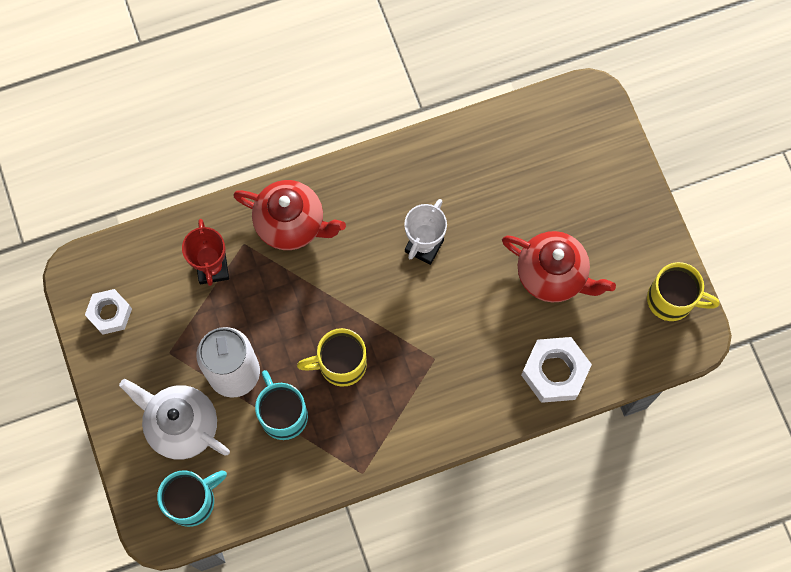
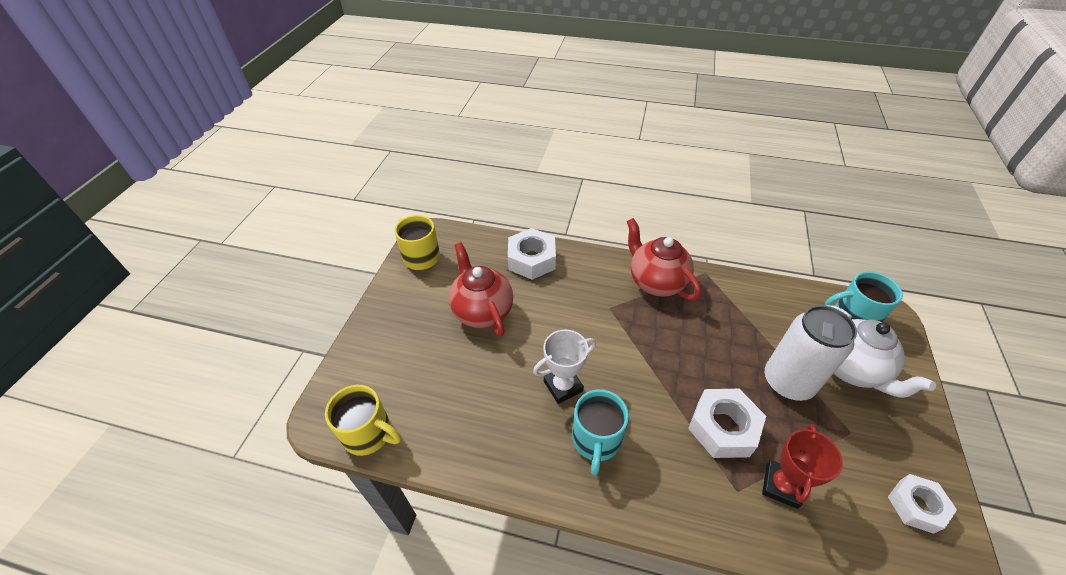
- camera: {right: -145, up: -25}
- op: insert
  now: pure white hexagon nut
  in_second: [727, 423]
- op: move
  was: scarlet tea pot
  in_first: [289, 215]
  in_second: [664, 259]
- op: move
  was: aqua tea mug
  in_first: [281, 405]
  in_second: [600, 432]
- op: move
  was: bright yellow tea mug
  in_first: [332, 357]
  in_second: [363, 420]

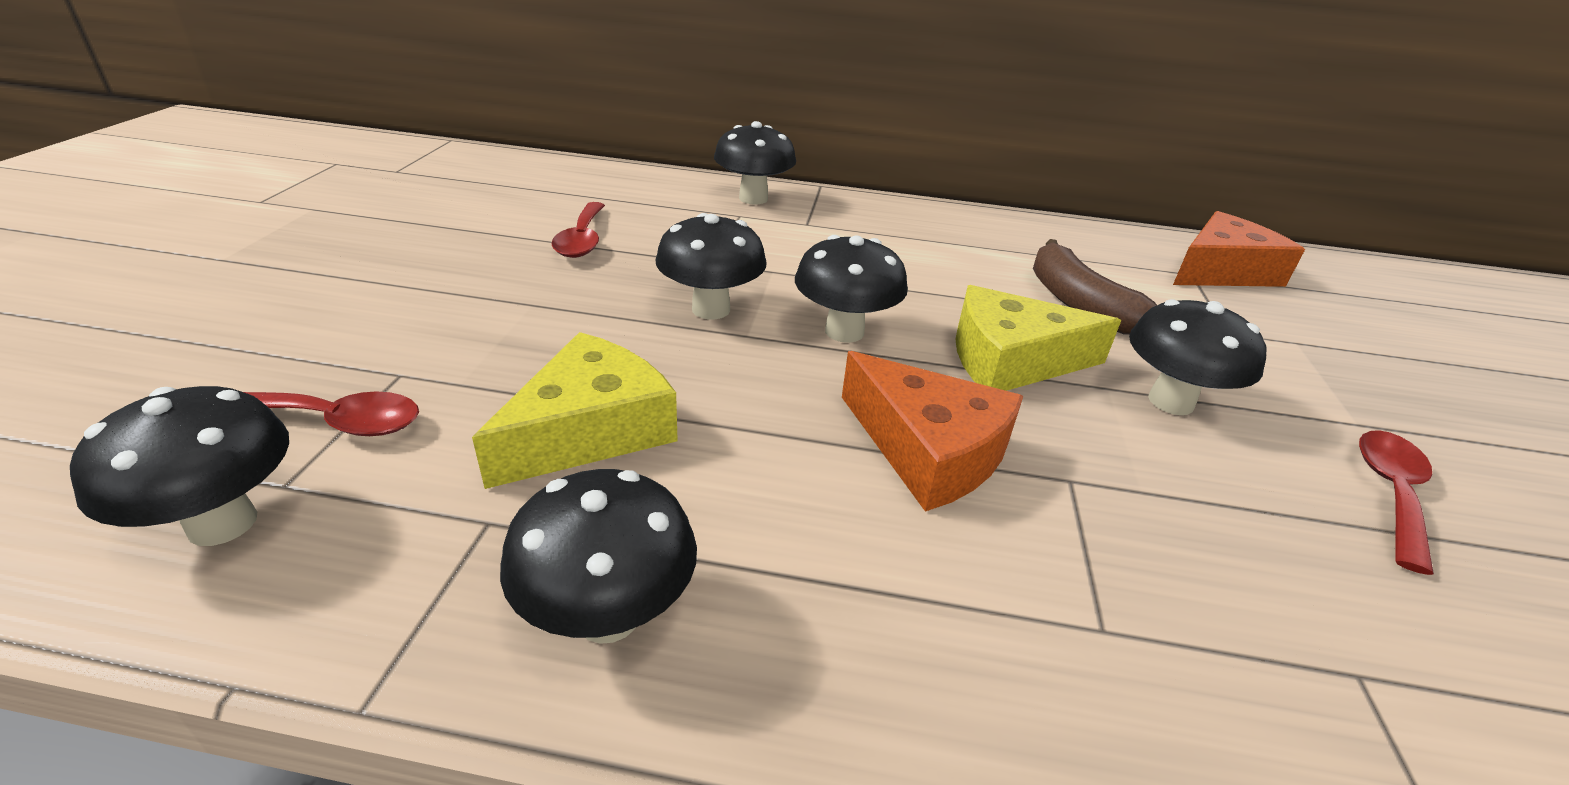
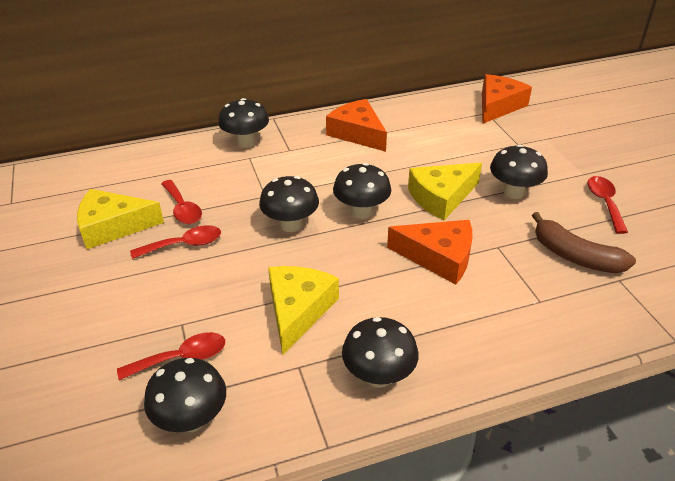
- camera: {right: -25, up: 5}
- op: insert
  now: bright yellow cheese
  in_second: [120, 219]
- op: insert
  now: scarlet spoon
  in_second: [175, 242]
- op: insert
  now: orange-coloured cheese
  in_second: [356, 125]
- op: move
  was: brown toy banana
  in_first: [1095, 286]
  in_second: [584, 242]

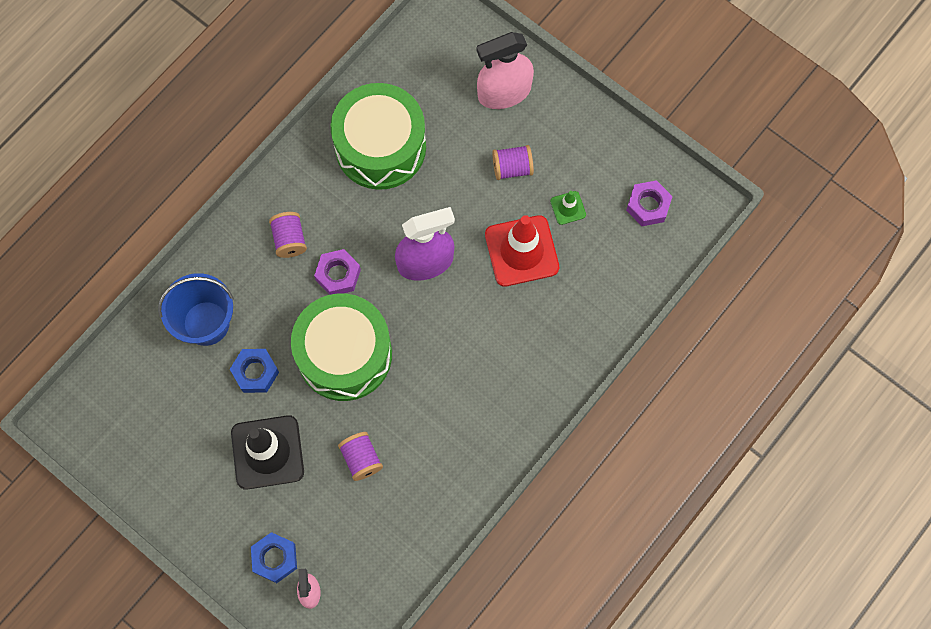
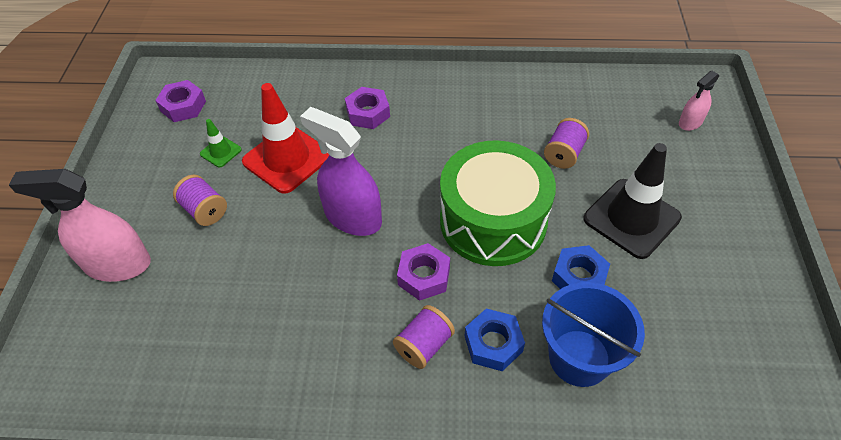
- camera: {right: -125, up: -20}
- op: delete
  was: green snare drum
  in_first: [378, 136]
- op: insert
  now: royal purple hexagon nut
  in_second: [367, 108]
- op: move
  was: blue hexagon nut
  in_first: [274, 557]
  in_second: [495, 339]
- op: rotate
  was: pink spray bottle
  in_first: [505, 70]
  in_second: [80, 225]
  clockwise: 150

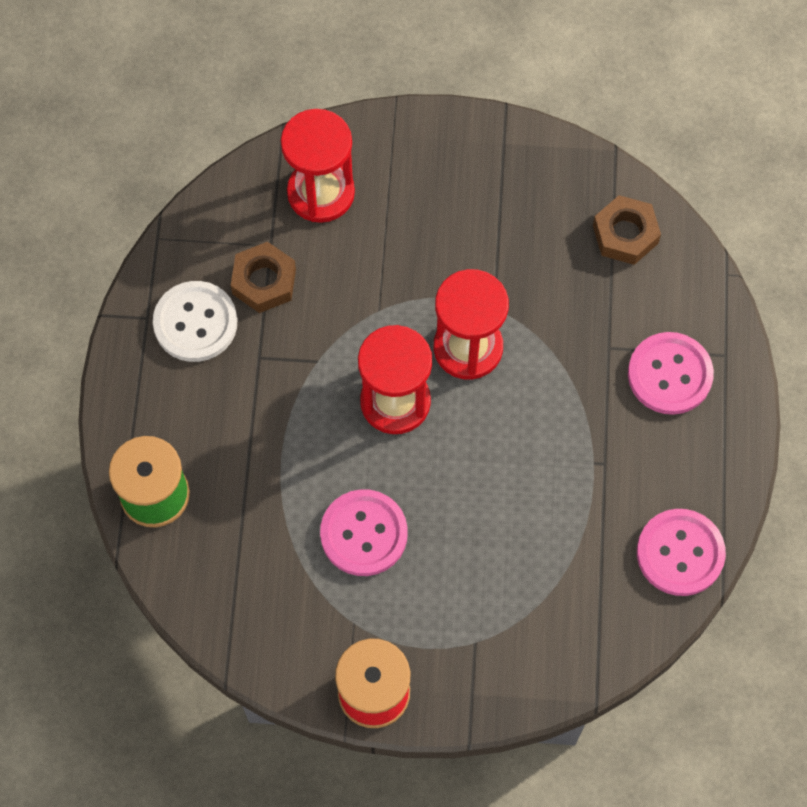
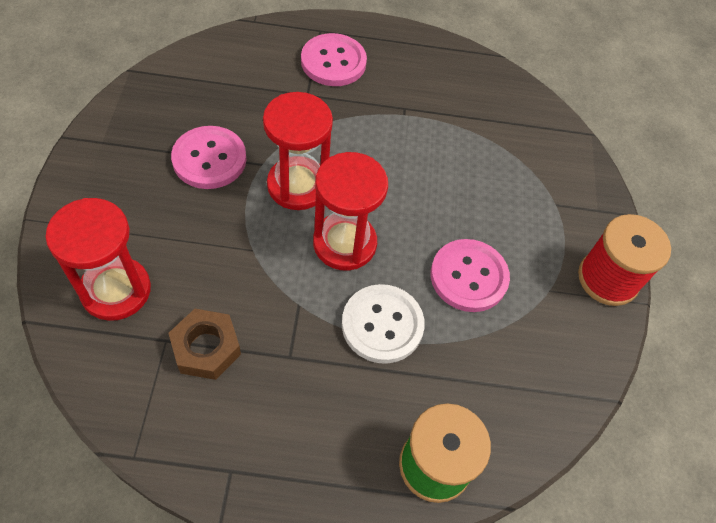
- camera: {right: -95, up: -10}
- op: delete
  was: brown hexagon nut
  in_first: [627, 230]
- op: move
  was: pure white sewing button
  in_first: [195, 321]
  in_second: [383, 324]
- op: move
  was: pink sewing button
  in_first: [681, 552]
  in_second: [208, 157]

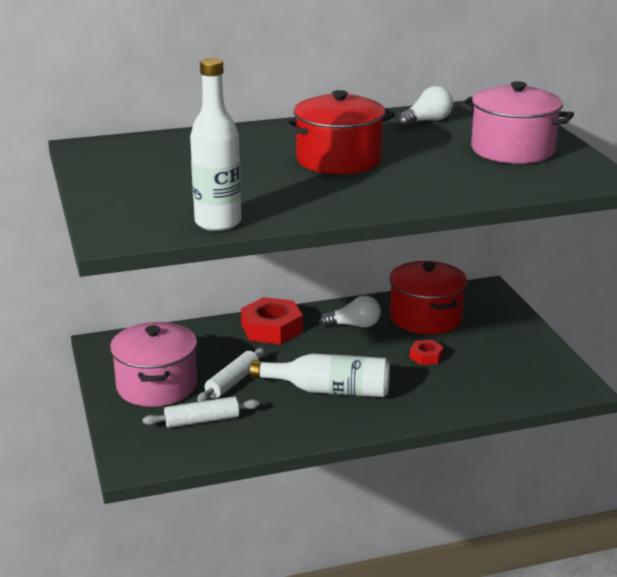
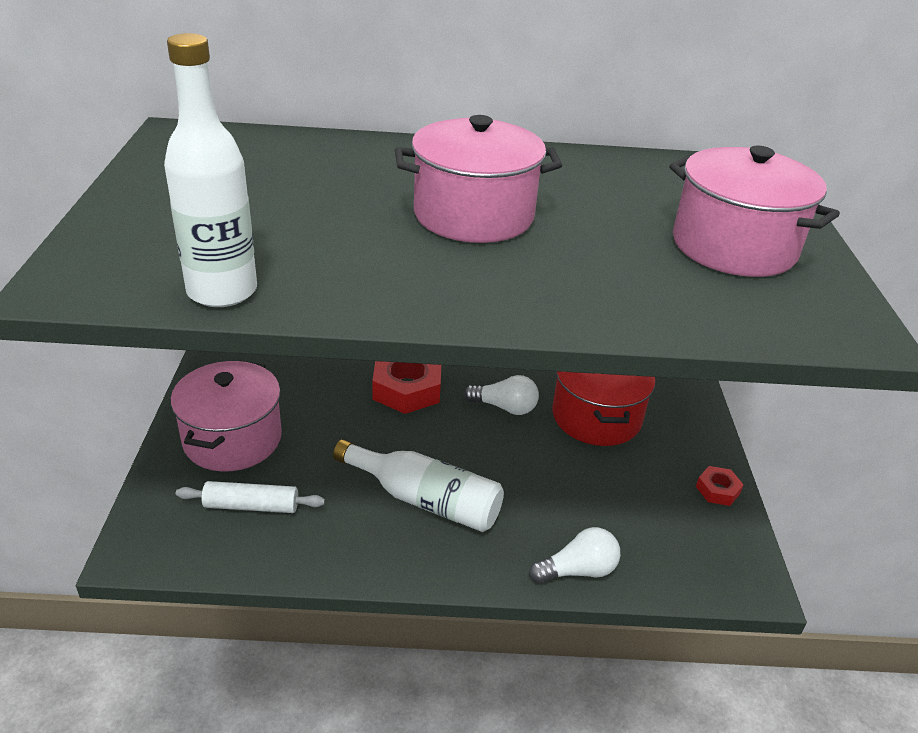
- camera: {right: 15, up: 10}
- op: delete
  was: pure white dough roller
  in_first: [231, 375]
- op: move
  was: pure white lightbulb
  in_first: [425, 106]
  in_second: [574, 555]
- op: move
  was: scarlet hexagon nut
  in_first: [427, 352]
  in_second: [720, 486]
- op: recolor
  was: scarlet pot
  now: pink pot
  in_first: [339, 132]
  in_second: [478, 179]

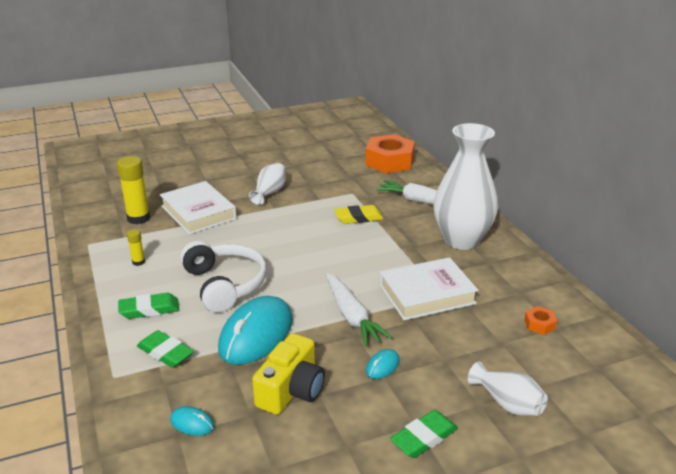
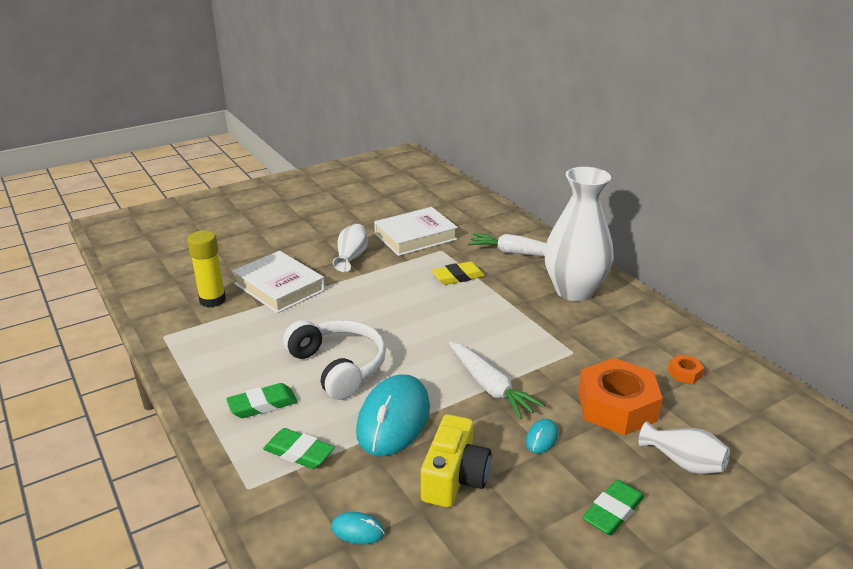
- camera: {right: -10, up: 0}
- op: delete
  was: bright yellow stick of glue
  in_first: [136, 247]
- op: move
  was: orange-coloured hexagon nut
  in_first: [390, 153]
  in_second: [620, 396]
- op: move
  was: pure white hardback
  in_first: [429, 288]
  in_second: [416, 231]

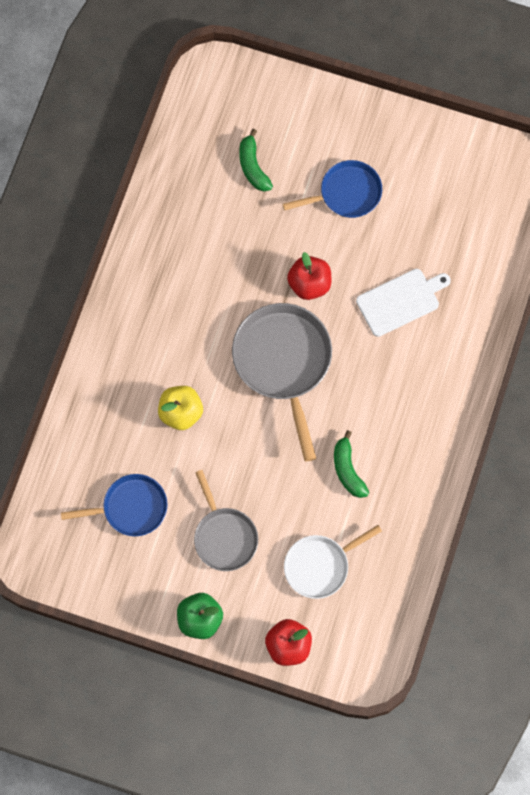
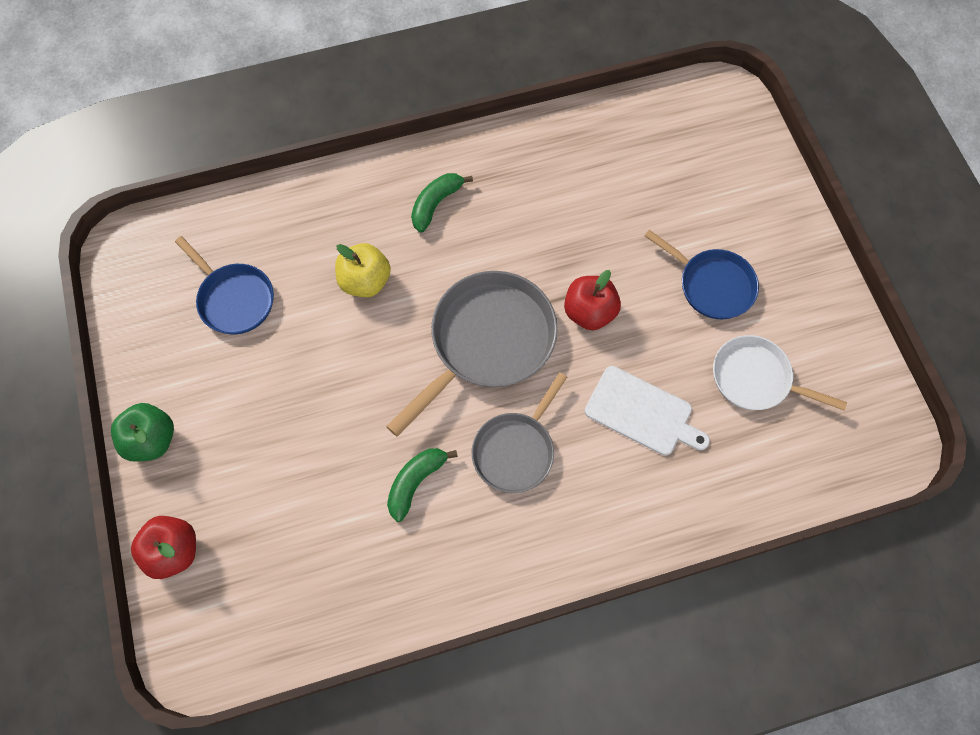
- camera: {right: 55, up: -5}
- op: move
  was: grey pan
  in_first: [226, 520]
  in_second: [519, 432]
- op: move
  was: green toy banana
  in_first: [256, 160]
  in_second: [442, 203]
- op: move
  was: pure white pan
  in_first: [333, 562]
  in_second: [780, 372]

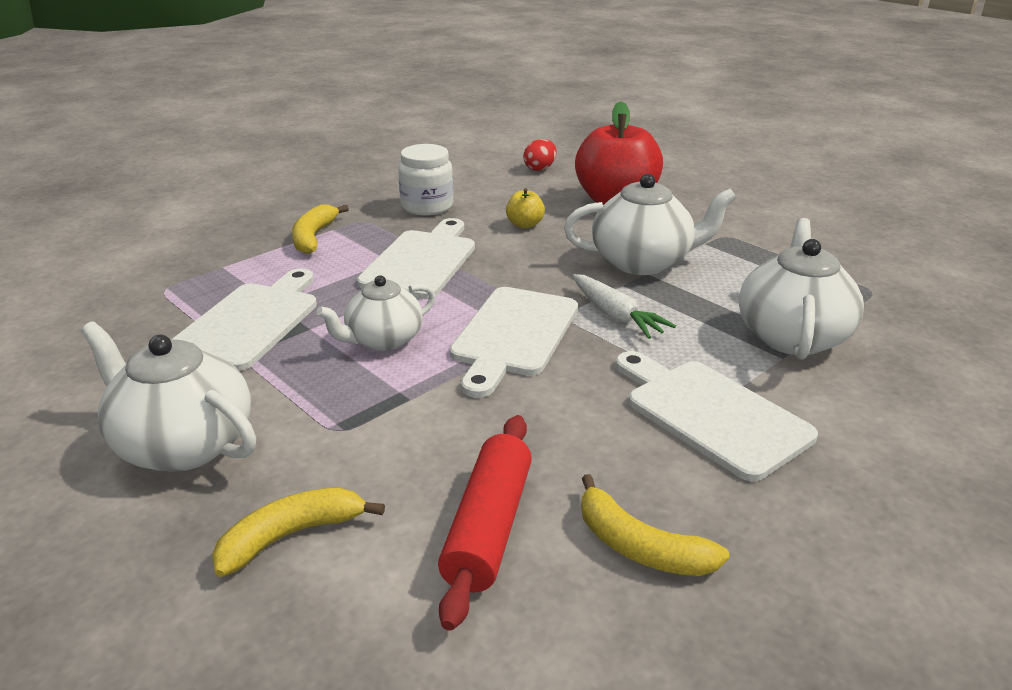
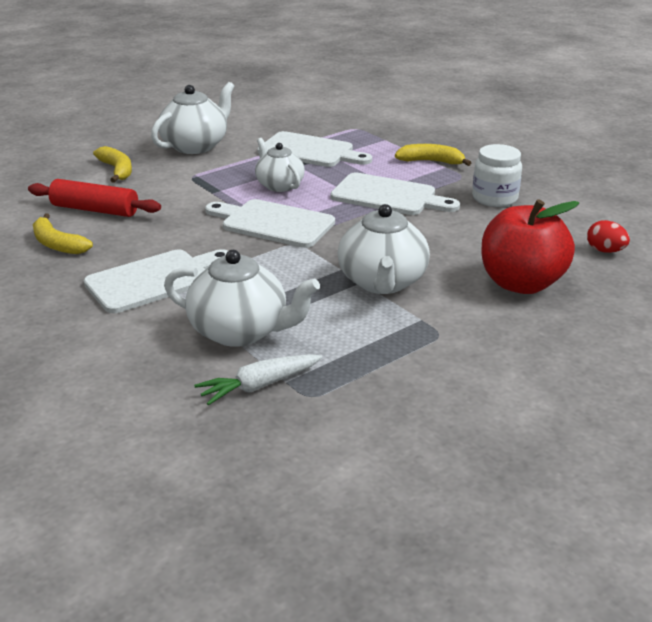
- camera: {right: 95, up: 0}
- op: delete
  was: bright yellow toy apple
  in_first: [525, 208]
- op: move
  was: pure white toy carrot
  in_first: [624, 306]
  in_second: [258, 379]
- op: rotate
  was: bright yellow toy banana
  in_first: [655, 525]
  in_second: [63, 233]
  clockwise: -90

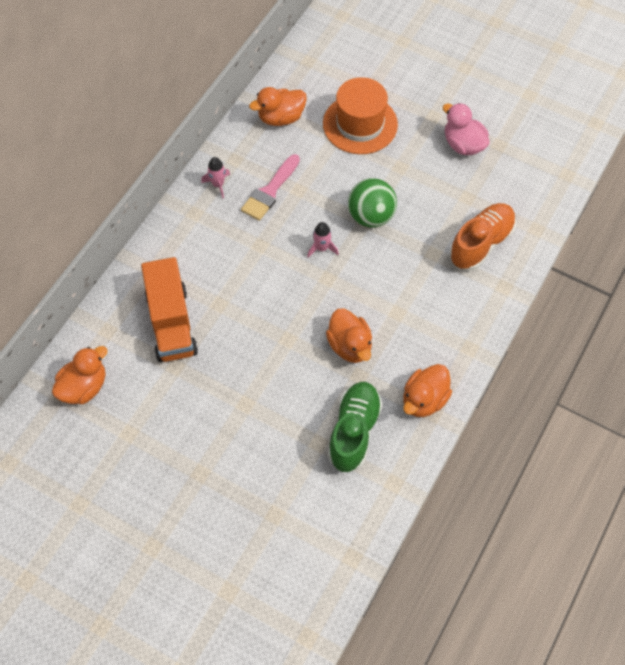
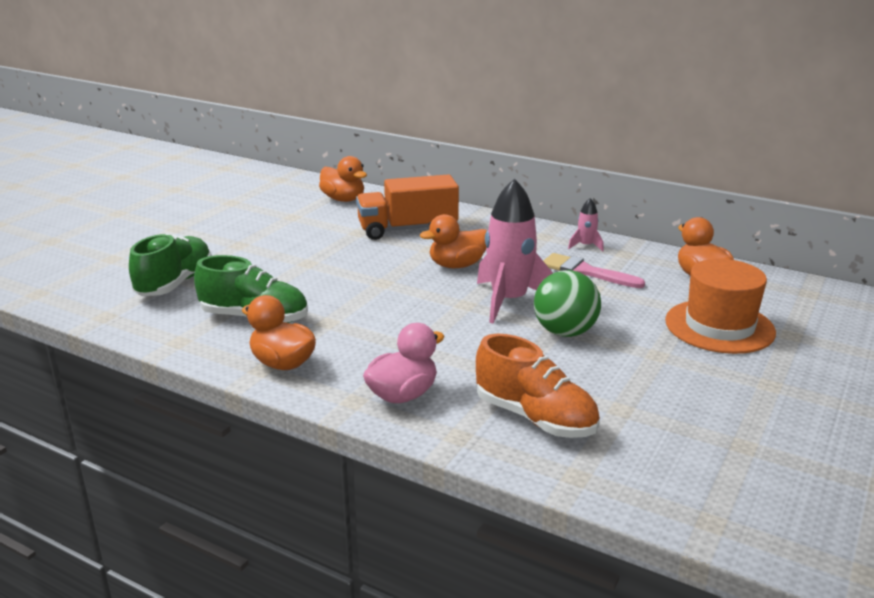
- camera: {right: 90, up: -35}
- op: insert
  now: green lace-up shoe
  in_second: [170, 264]
- op: move
  was: orange-coloured rubber duck
  in_first: [349, 336]
  in_second: [453, 241]
- op: move
  was: pink rubber duck
  in_first: [466, 129]
  in_second: [403, 363]
- op: resize
  was: pink rocket
  in_first: [323, 240]
  in_second: [515, 251]
  ratio: 2.21

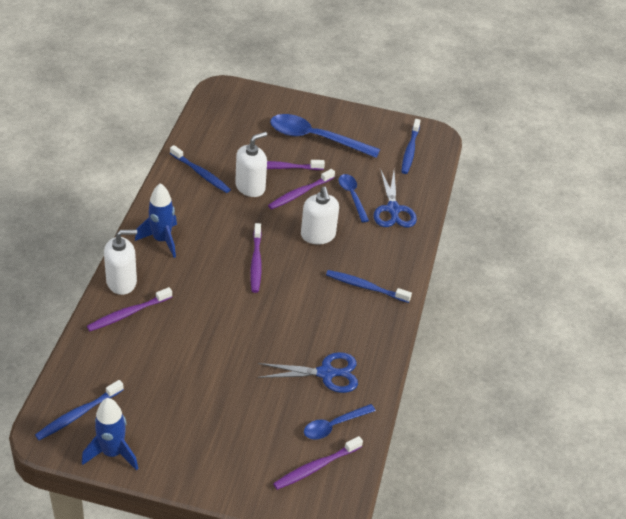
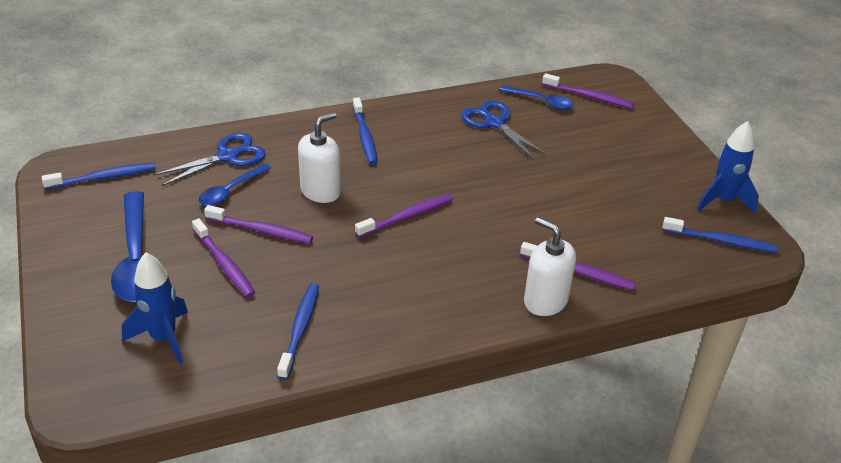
- camera: {right: -120, up: -5}
- op: delete
  was: pure white soap dispenser
  in_first: [251, 164]
- op: move
  was: blue rocket
  in_first: [156, 220]
  in_second: [155, 308]

